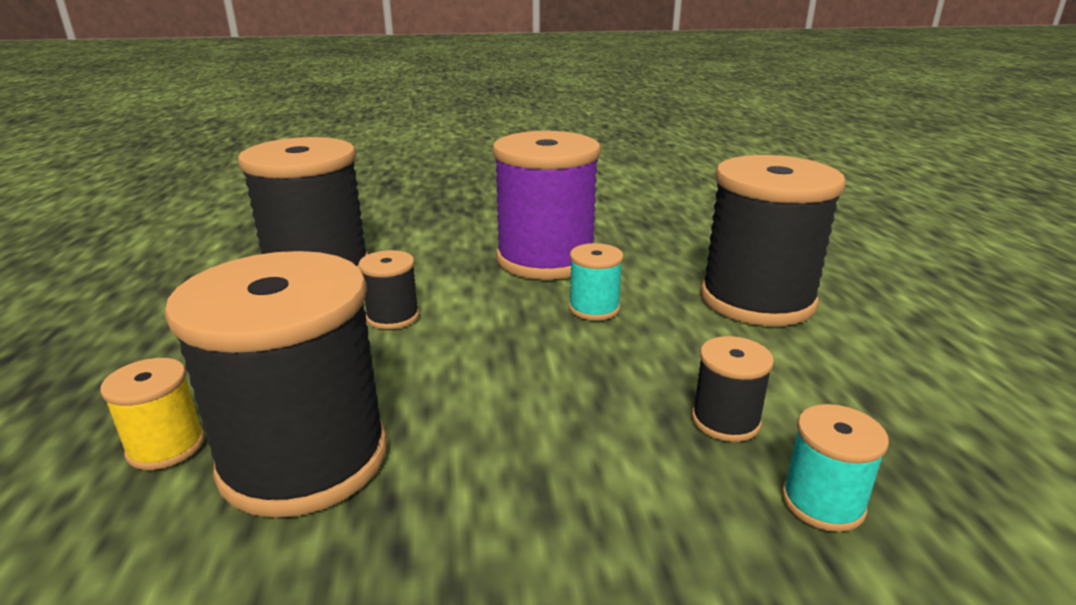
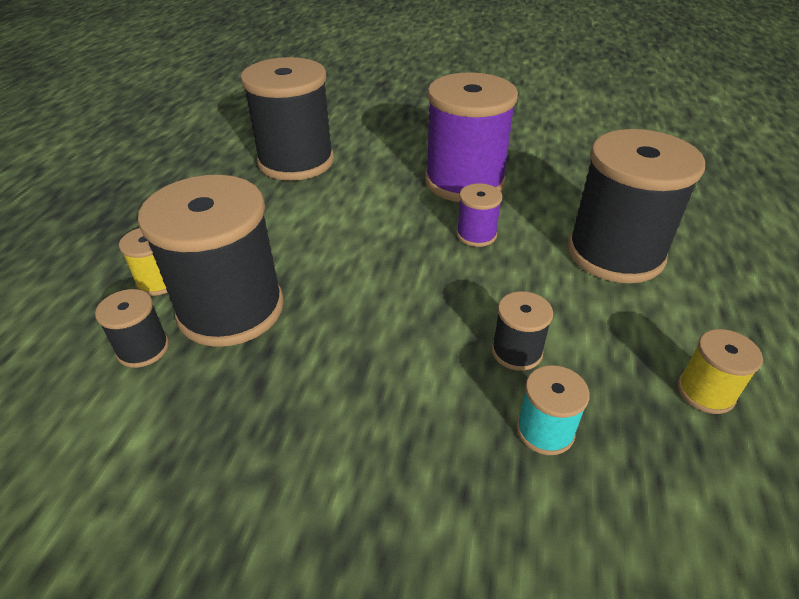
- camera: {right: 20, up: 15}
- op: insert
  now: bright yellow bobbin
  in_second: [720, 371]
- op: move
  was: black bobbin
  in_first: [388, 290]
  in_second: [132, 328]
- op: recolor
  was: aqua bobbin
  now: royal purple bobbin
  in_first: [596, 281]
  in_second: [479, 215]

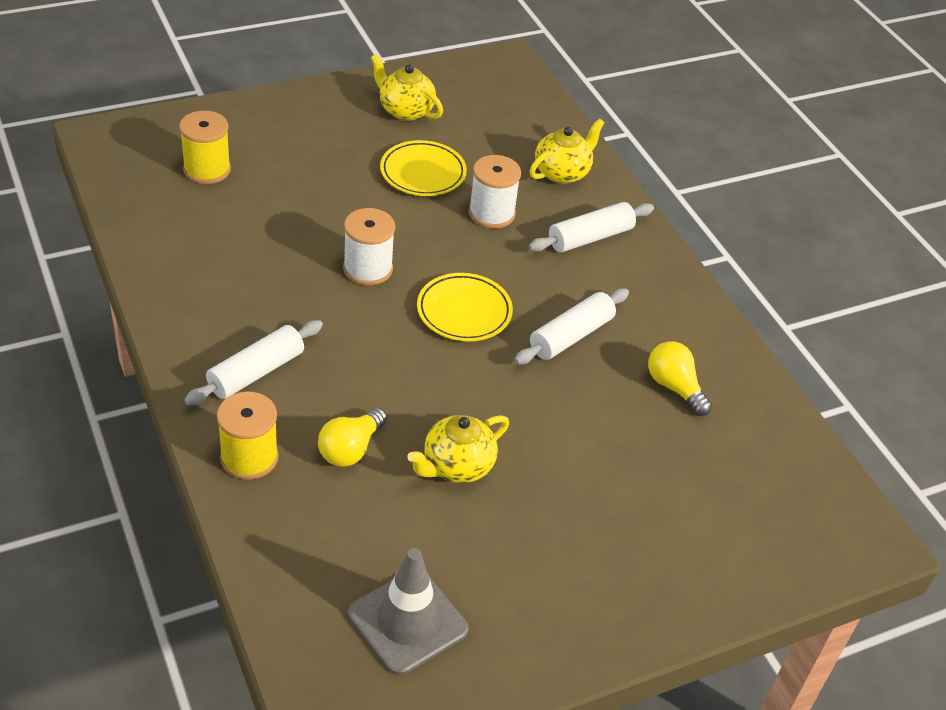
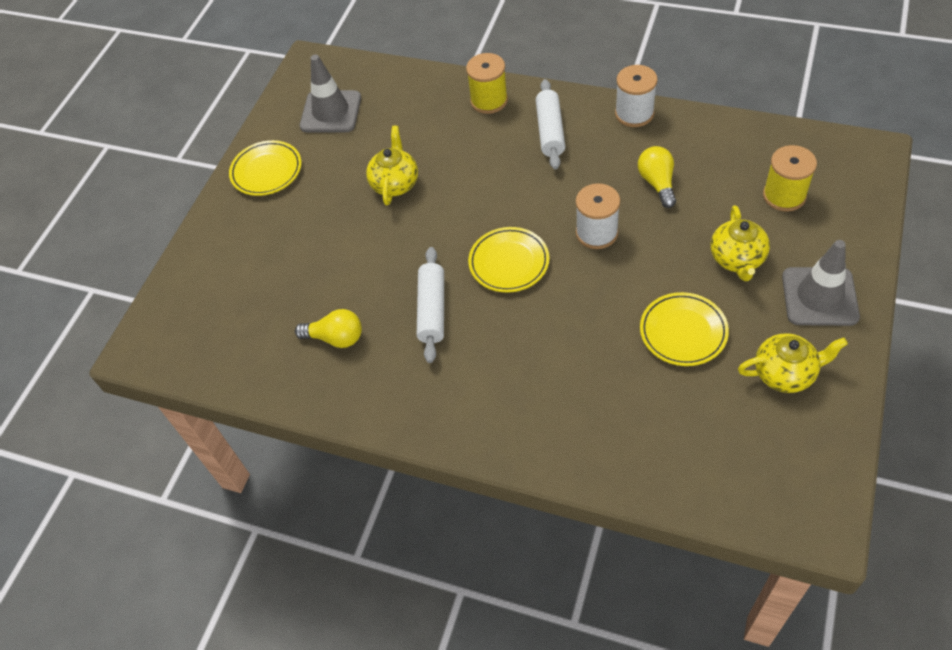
- camera: {right: 145, up: 10}
- op: delete
  was: pure white dough roller
  in_first: [591, 227]
- op: insert
  now: bright yellow dinner plate
  in_second: [265, 168]
- op: insert
  now: grey traffic cone
  in_second: [821, 283]
- op: move
  was: bright yellow lightbulb
  in_first: [352, 437]
  in_second: [657, 177]
- op: move
  was: pure white bobbin
  in_first: [495, 192]
  in_second: [636, 96]
- op: move
  was: bright yellow tea pot
  in_first: [567, 151]
  in_second: [740, 243]

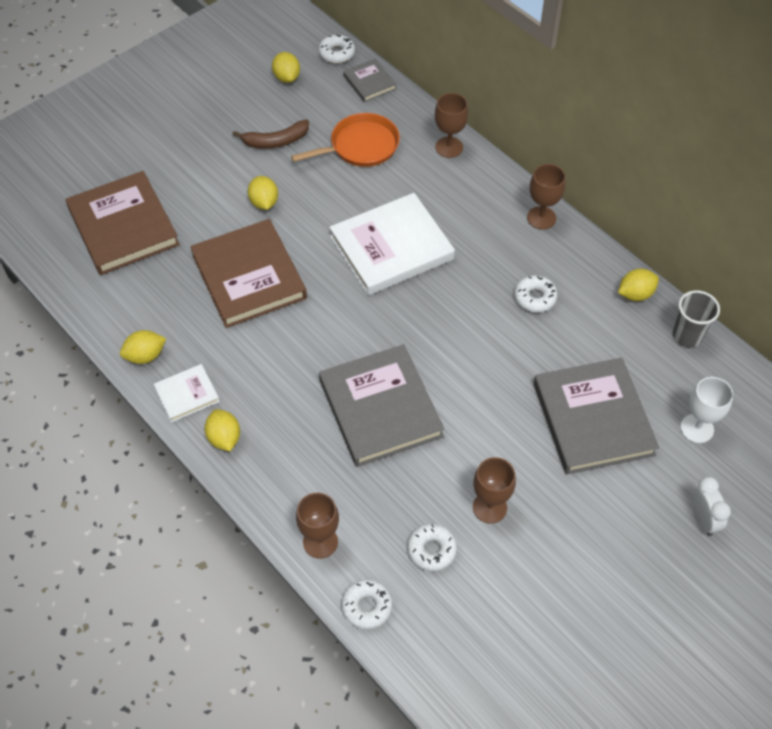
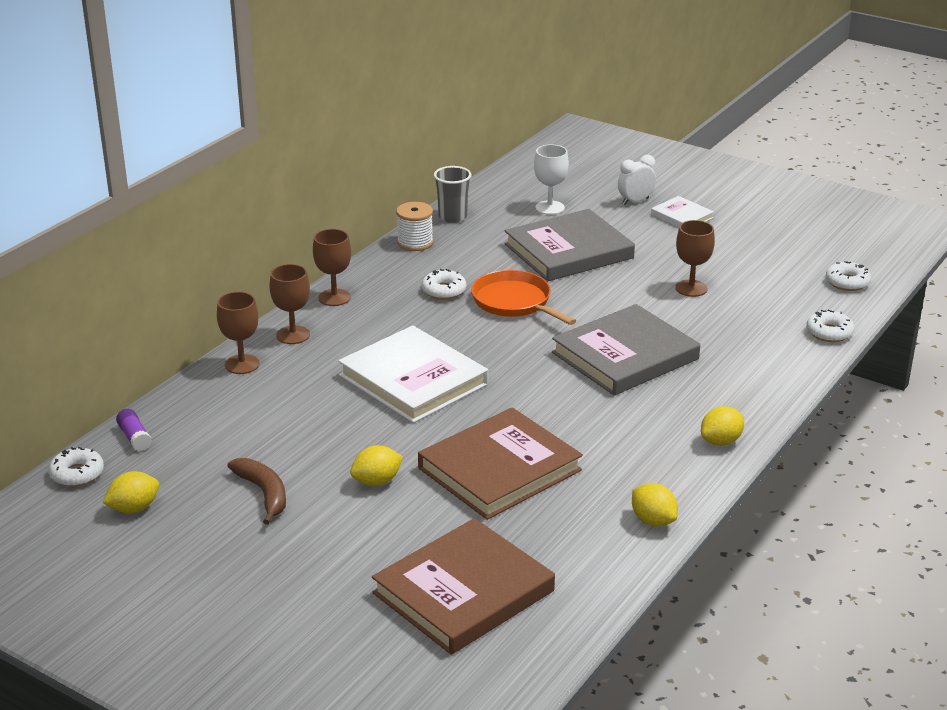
- camera: {right: -105, up: -25}
- op: move
  was: pure white hardback
  in_first: [187, 393]
  in_second: [682, 211]
- op: move
  was: orange-coloured pan
  in_first: [345, 140]
  in_second: [523, 297]
- op: move
  was: brown goblet
  in_first: [317, 526]
  in_second: [290, 304]
- op: move
  was: pure white glazed donut
  in_first: [432, 547]
  in_second: [848, 276]
- op: replace
  was: grey hardback
  now: royal purple stick of glue
  in_first: [370, 80]
  in_second: [134, 430]
- op: replace
  was: bright yellow lemon
  now: pure white bobbin
  in_first: [638, 285]
  in_second: [414, 226]

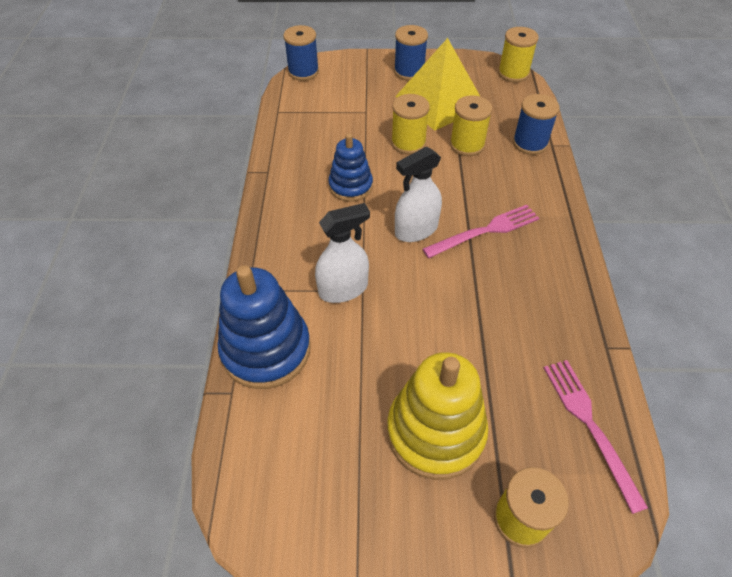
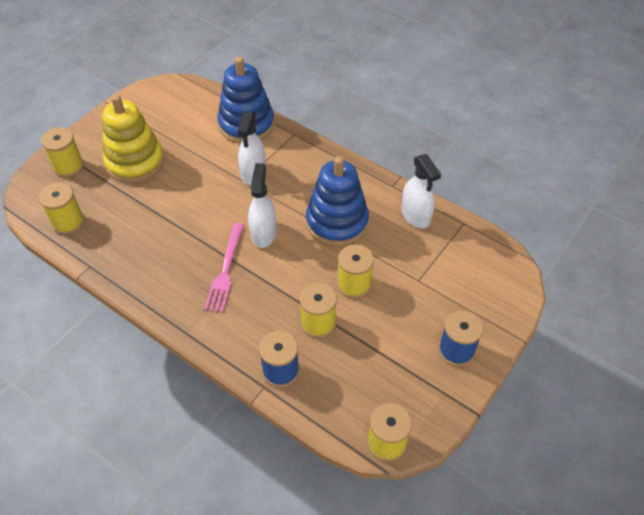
- camera: {right: 125, up: 0}
- op: delete
  was: blue bobbin
  in_first: [301, 53]
- op: delete
  was: bright yellow solid pyramid
  in_first: [437, 84]
- op: insert
  now: pure white spray bottle
  in_second: [421, 191]
- op: replace
  was: pink table fork
  now: bright yellow bobbin
  in_first: [596, 437]
  in_second: [61, 208]
- op: resize
  was: blue ring stacker
  in_first: [350, 167]
  in_second: [337, 201]
  ratio: 1.64

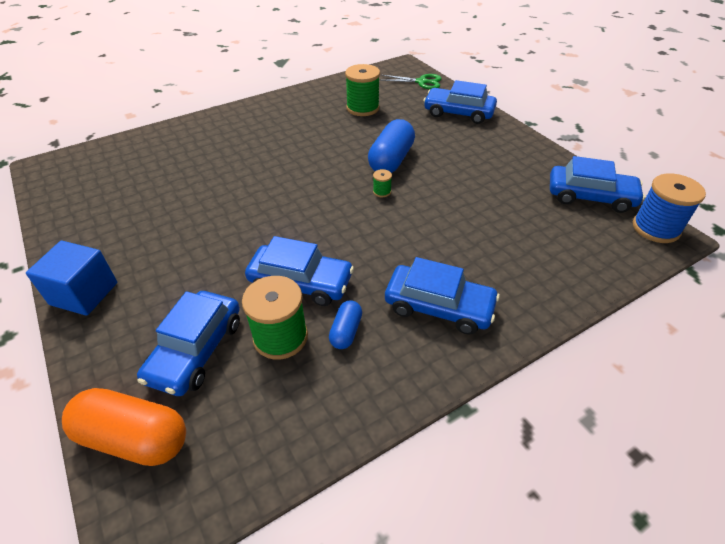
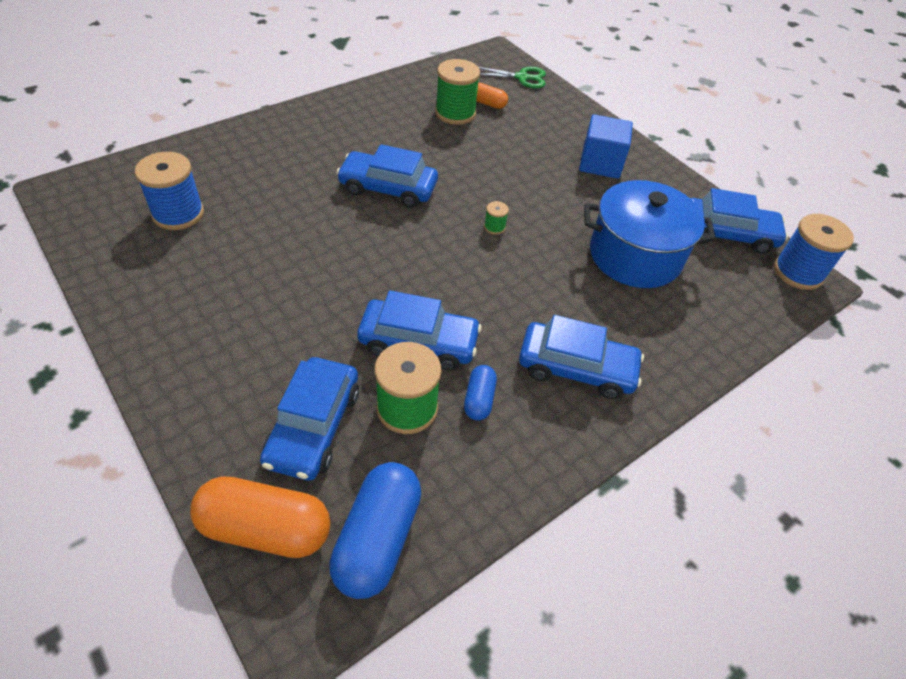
- camera: {right: -10, up: 5}
- op: insert
  now: blue bobbin
  in_second: [169, 191]
- op: insert
  now: orange-coloured pill
  in_second: [492, 96]
- op: insert
  now: blue pot
  in_second: [650, 234]
- op: move
  was: blue cube
  in_first: [71, 278]
  in_second: [606, 146]
- op: move
  was: blue pill
  in_first: [391, 146]
  in_second: [375, 530]
- op: move
  was: blue car
  in_first: [460, 102]
  in_second: [387, 176]

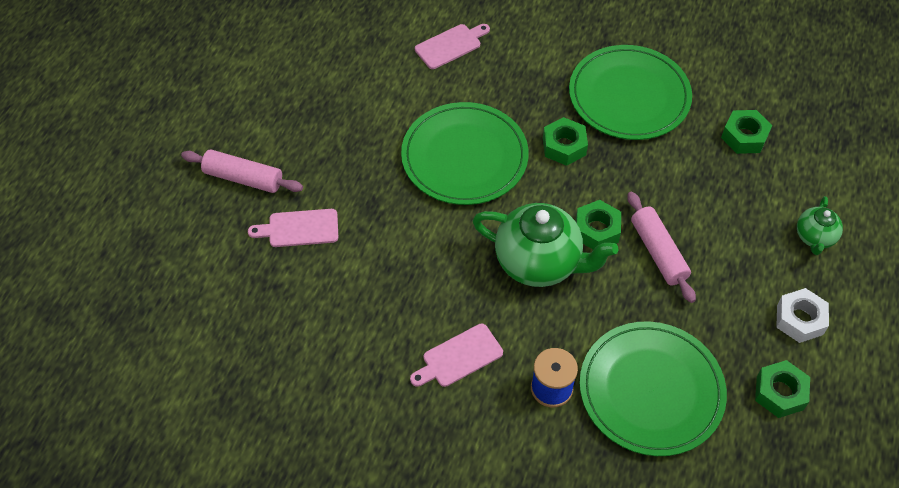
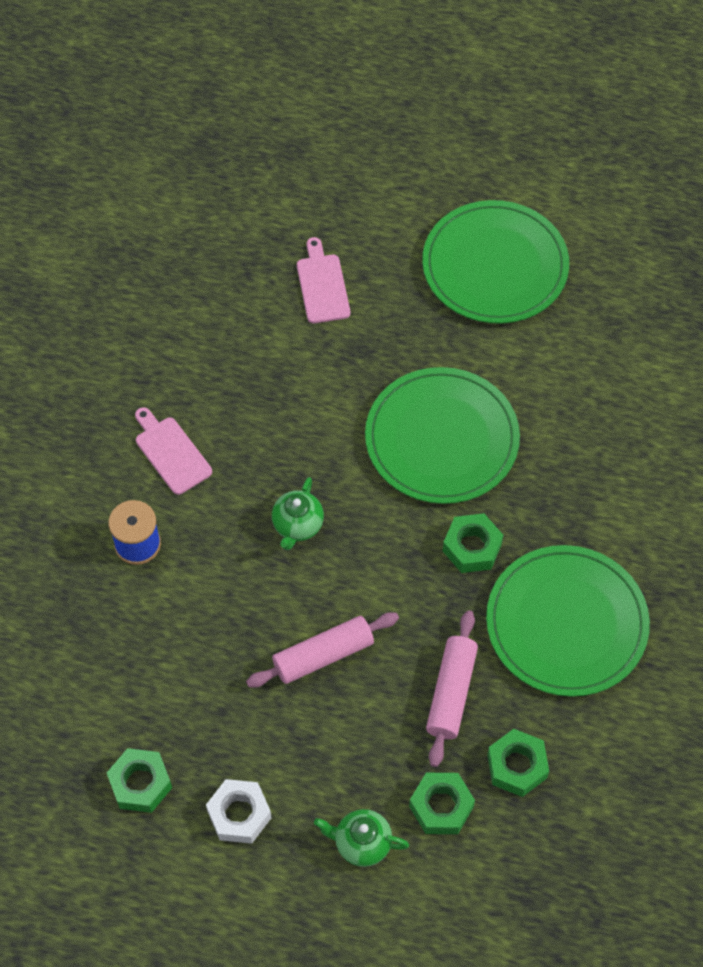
- camera: {right: 85, up: 5}
- op: delete
  was: pink cutting board
  in_first: [452, 46]
- op: move
  was: pink dough roller
  in_first: [242, 171]
  in_second: [452, 688]
- op: move
  was: green hexagon nut
  in_first: [598, 224]
  in_second: [442, 803]
- op: move
  was: green dinner plate
  in_first: [653, 388]
  in_second: [495, 262]
- op: resize
  was: green tea pot
  in_first: [545, 245]
  in_second: [298, 513]
  ratio: 0.52

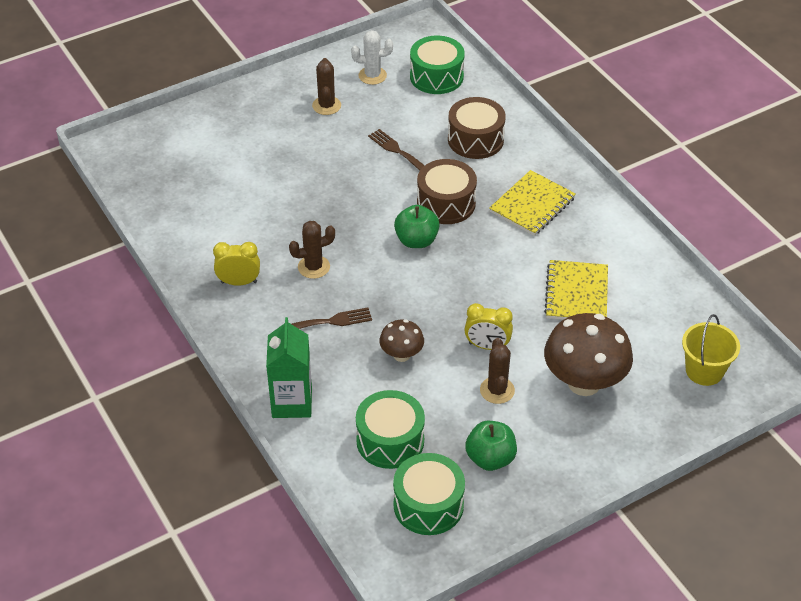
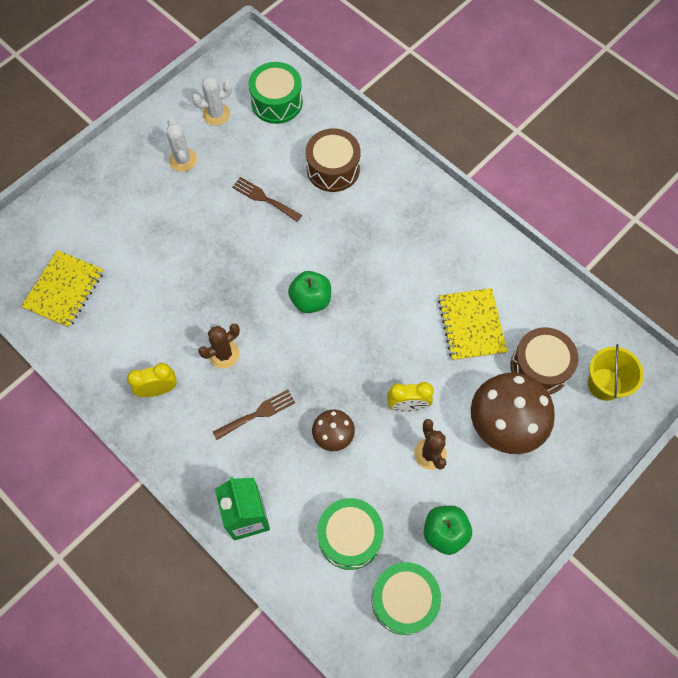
- camera: {right: -15, up: 20}
- op: move
  was: brown snare drum
  in_first: [447, 191]
  in_second: [544, 361]
- op: move
  was: bright yellow exercise book
  in_first: [532, 203]
  in_second: [62, 289]
- op: recolor
  was: brown saguaro cactus
  now: pure white saguaro cactus
  in_first: [326, 86]
  in_second: [181, 145]

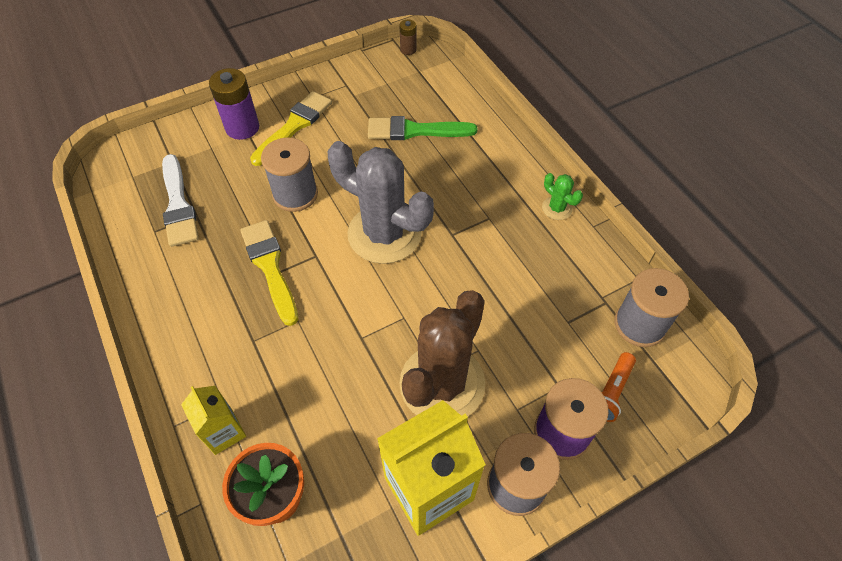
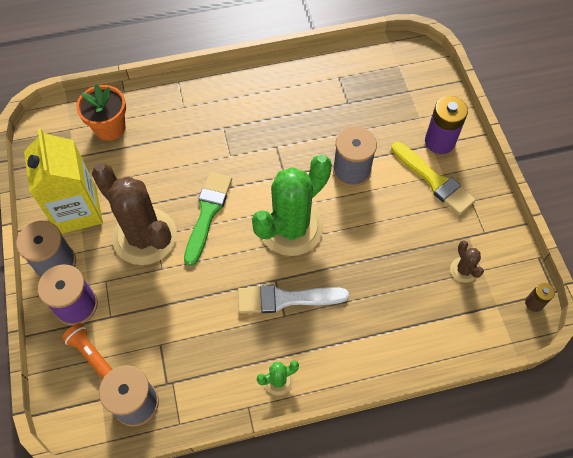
- camera: {right: 105, up: 5}
- op: delete
  was: bright yellow juice carton
  in_first: [213, 420]
- op: delete
  was: bright yellow brush
  in_first: [269, 273]
- op: insert
  now: brown saguaro cactus
  in_second: [467, 261]
- op: move
  was: pure white brush
  in_first: [180, 200]
  in_second: [293, 299]
- op: move
  was: green brush
  in_first: [422, 128]
  in_second: [208, 219]
- op: recolor
  was: grey saguaro cactus
  now: green saguaro cactus
  in_first: [381, 202]
  in_second: [292, 205]

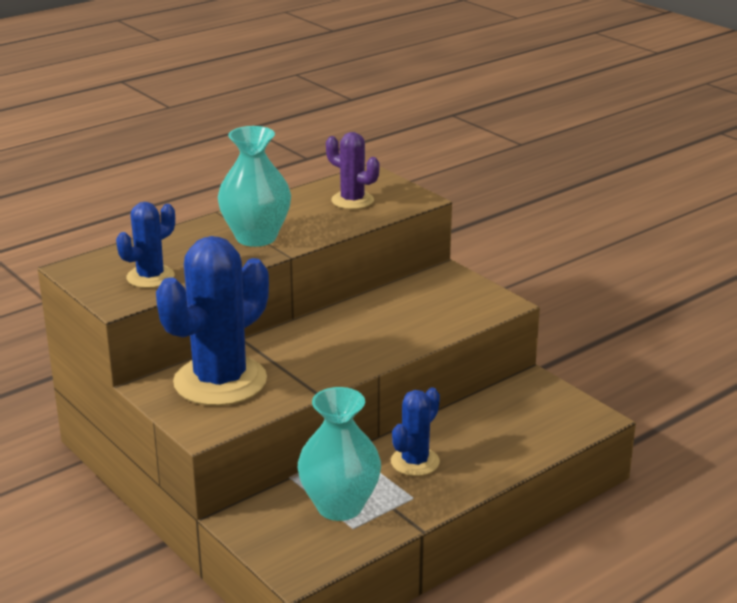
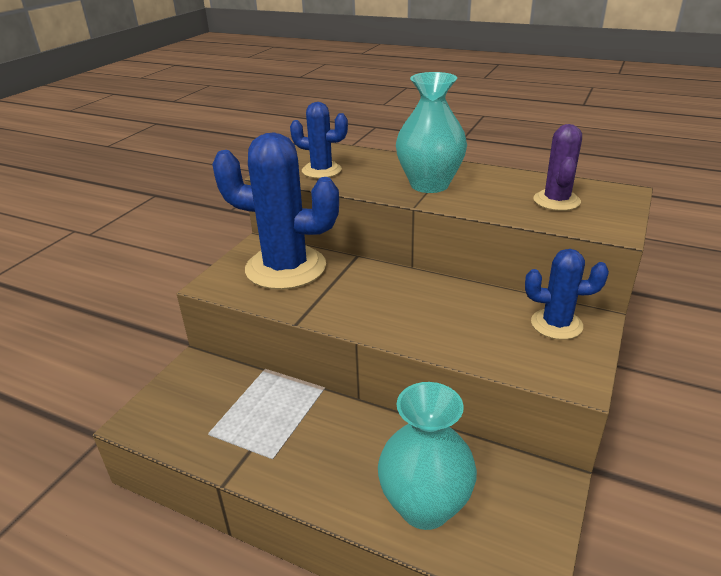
- camera: {right: 65, up: 5}
- op: move
  was: aqua vase
  in_first: [339, 454]
  in_second: [427, 456]
- op: move
  was: blue saguaro cactus
  in_first: [415, 431]
  in_second: [567, 294]

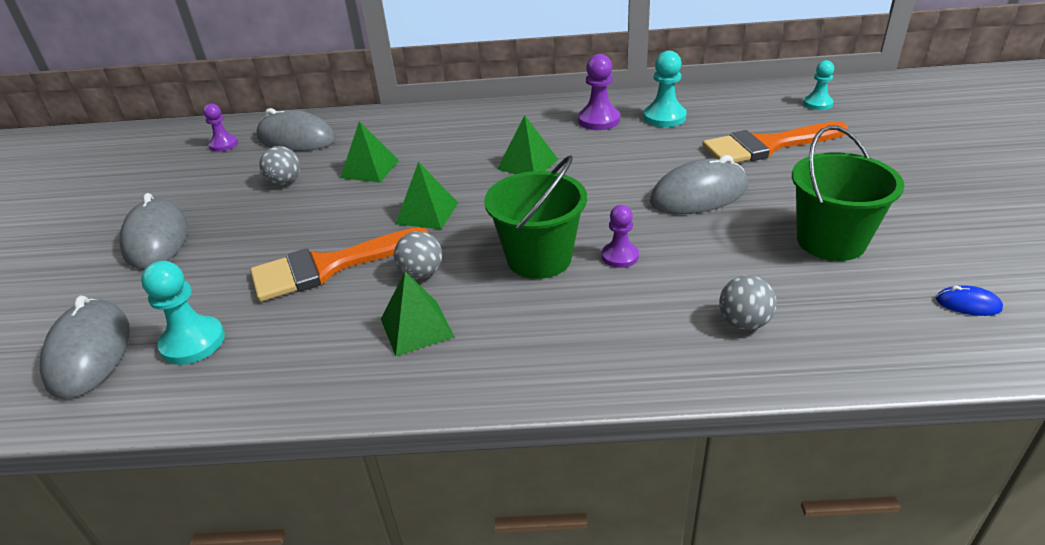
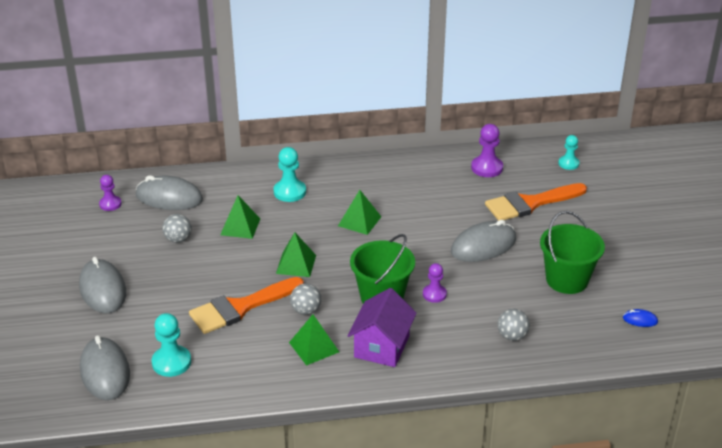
- camera: {right: -10, up: 0}
- op: insert
  now: royal purple house
  in_second: [382, 327]
- op: move
  was: royal purple game pawn
  in_first: [599, 92]
  in_second: [487, 150]
- op: move
  was: aqua game pawn
  in_first: [665, 89]
  in_second: [289, 174]

